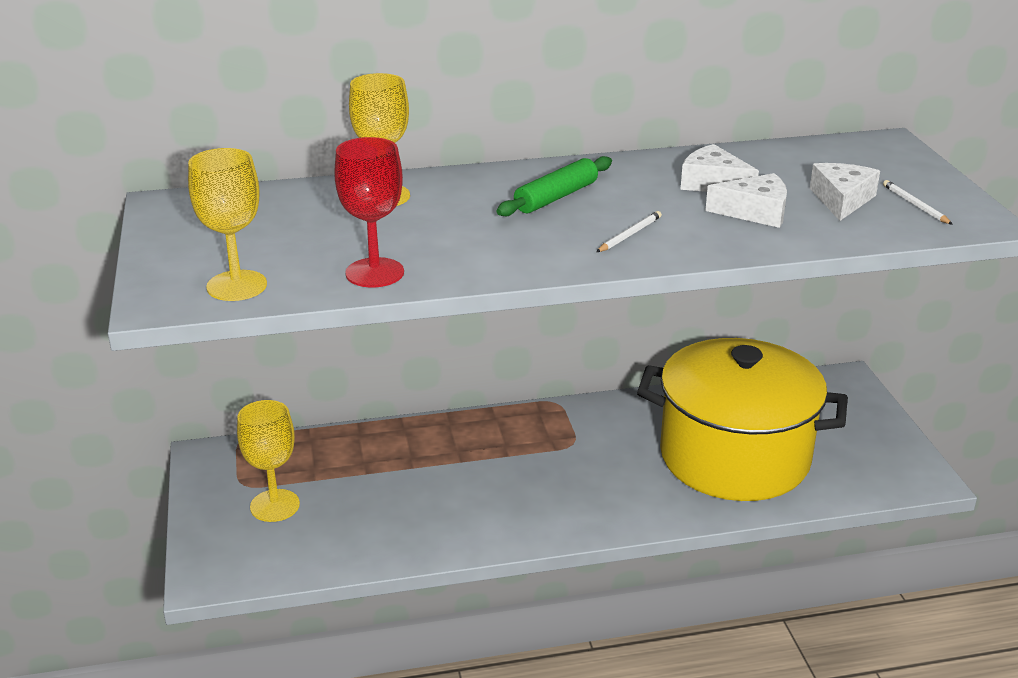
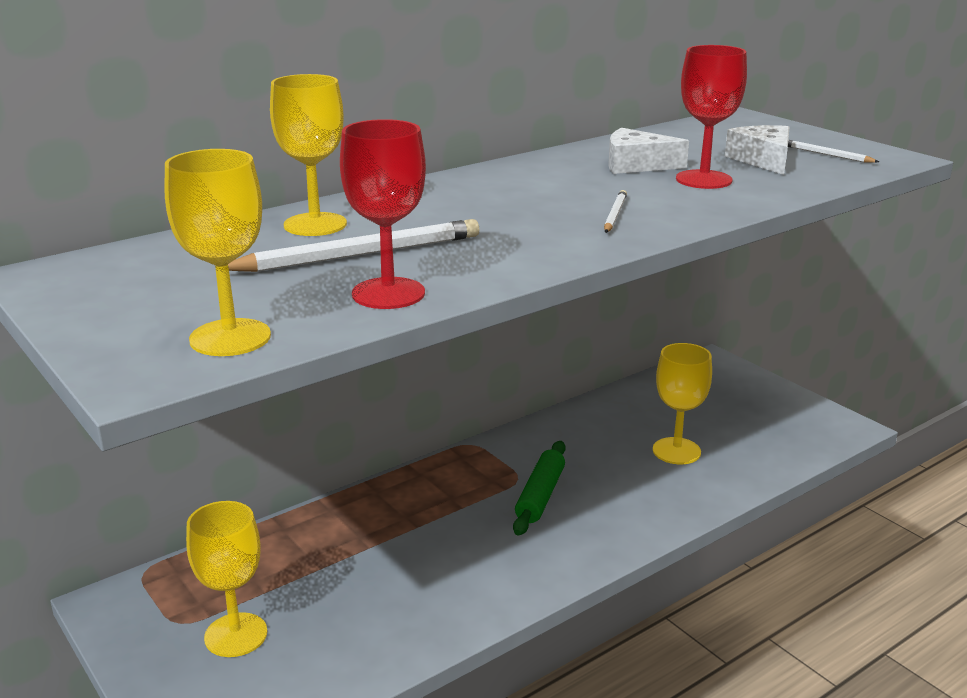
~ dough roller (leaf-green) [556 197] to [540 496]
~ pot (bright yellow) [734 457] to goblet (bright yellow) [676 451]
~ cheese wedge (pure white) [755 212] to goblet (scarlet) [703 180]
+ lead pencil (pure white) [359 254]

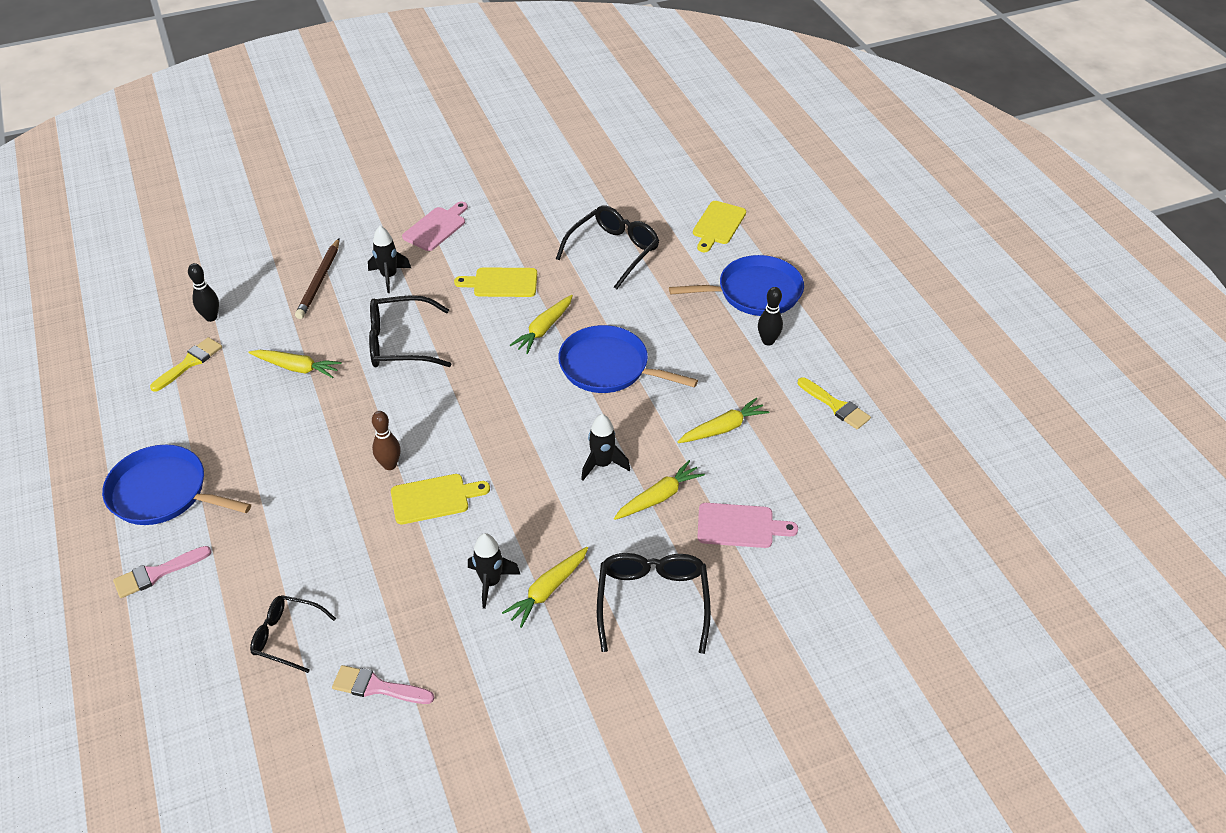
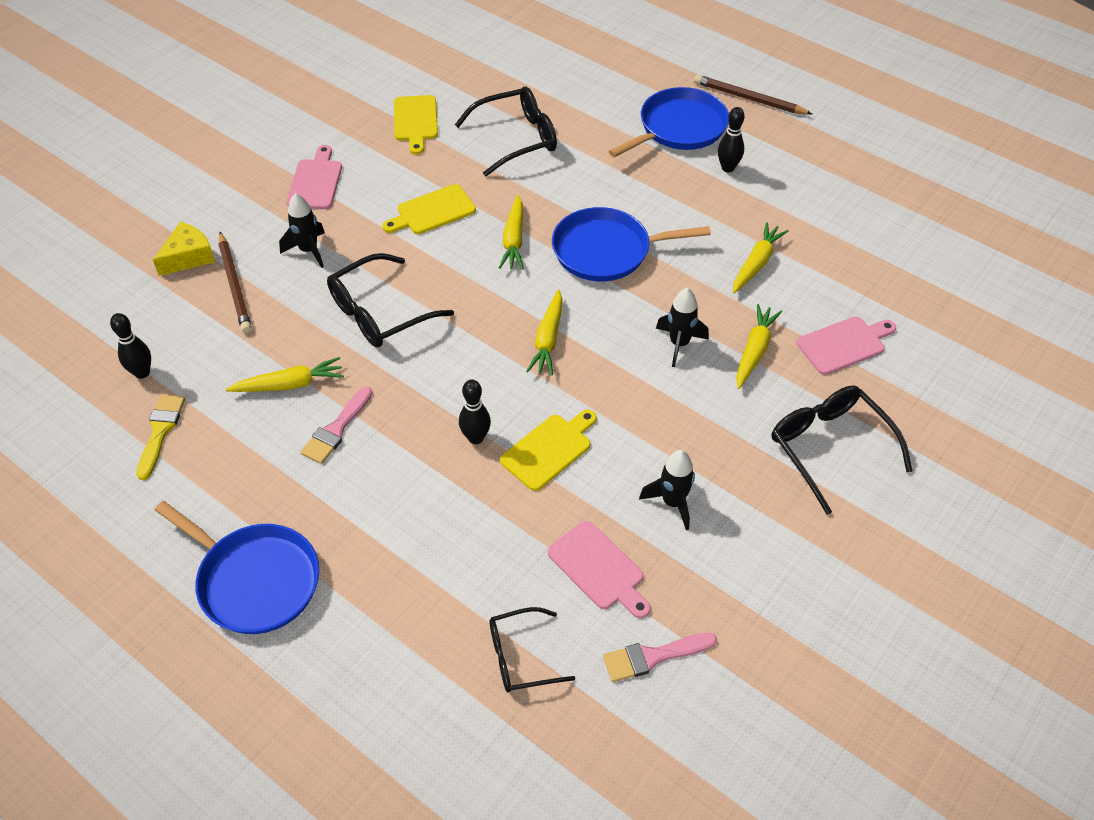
~ pan (cobalt) [163 493] = [254 580] 135 degrees counterclockwise
~ brush (rosy) [157 573] to [336 429]
~ bowling pin (russet) [389 465] to bowling pin (black) [476 438]
~ root vegetable (bright yellow) [547 590] to [548 339]
~ eyeglasses (black) [613 251] = [516 138] 60 degrees clockwise
~ bread board (bright yellow) [718 225] to [415 121]
- brush (bright yellow) [836 406]
+ cheese wedge (bright yellow) [188 257]
+ bread board (rosy) [598 569]
+ lead pencil (russet) [749 99]

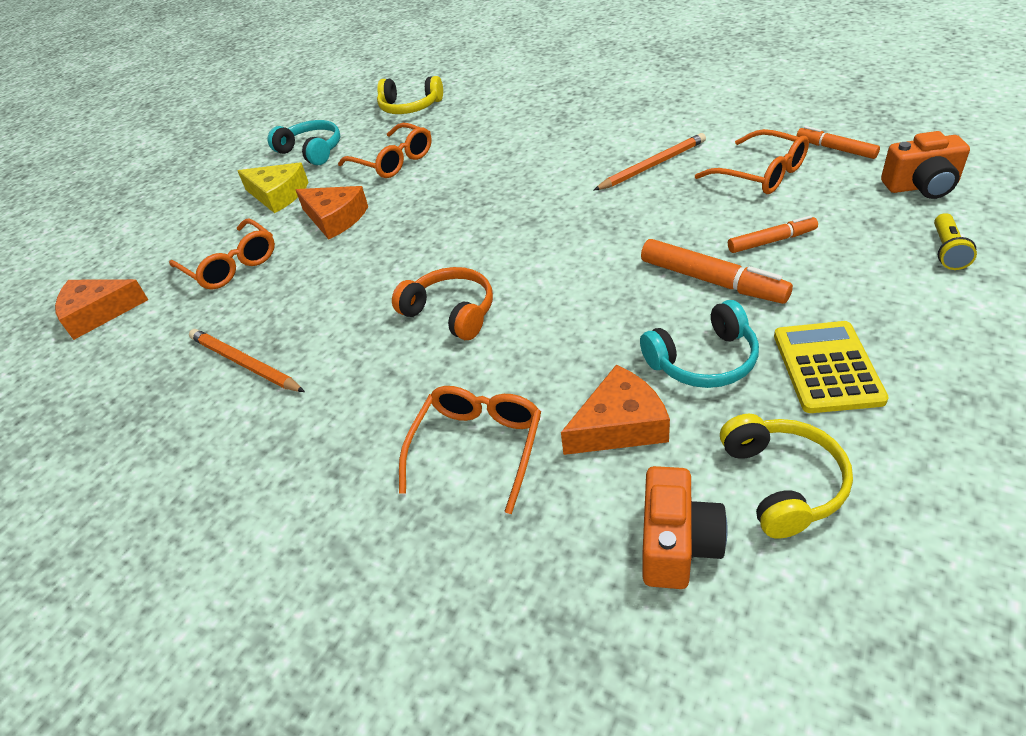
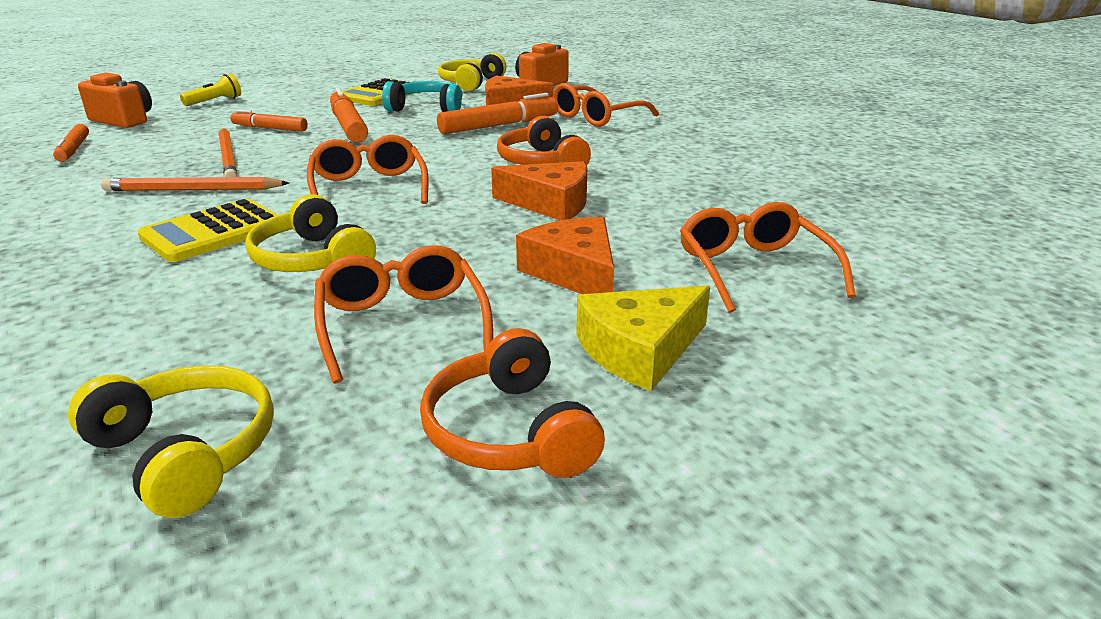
~ cheese wedge (bright orange) [98 313] to [550 203]
~ lead pencil (bright orange) [244 364] to [228 157]
~ cheese wedge (bright yellow) [278 195] = [640 350] 90 degrees counterclockwise
~ headphones (teal) [311 151] to headphones (bright orange) [509 431]
~ eyeglasses (bright orange) [761 174] to [368 187]
+ calculator (bright yellow) [214 232]
+ headphones (bright yellow) [312 259]
+ marker pen (bright orange) [499 125]

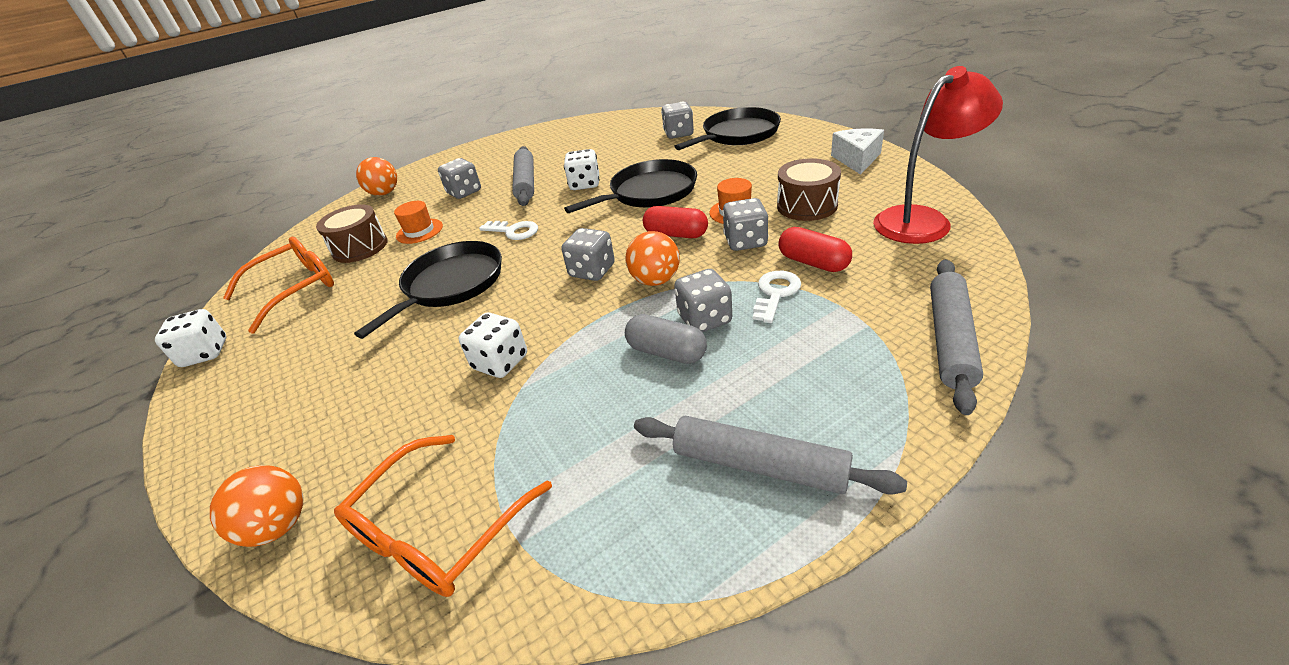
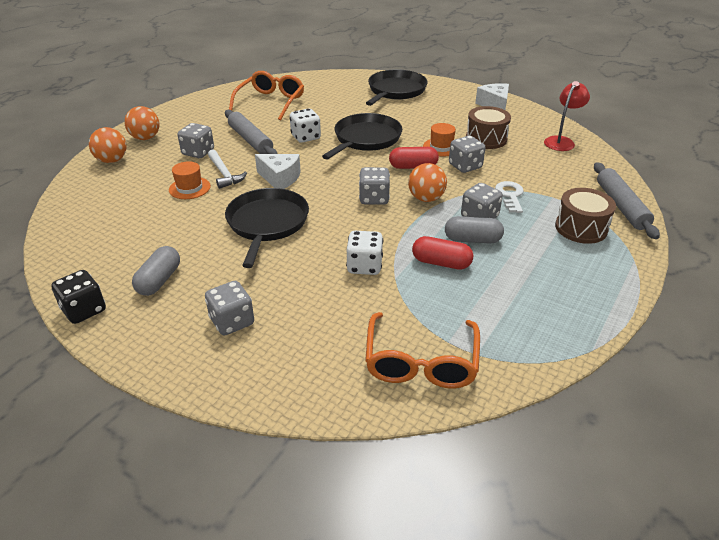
~ game die (pure white) [205 353] to game die (black) [84 310]
~ ball (bright orange) [278 526] to [145 138]
~ eyeglasses (bright orange) [295 289] to [271 102]
~ drum (russet) [360 247] to [581 228]
~ key (pure white) [514 231] to cheese wedge (pure white) [280 178]
- dough roller (gray) [759 464]
~ game die (gray) [678 134] to [232 322]
~ pill (scarlet) [813 262] to [441 263]
~ reading lamp (scarlet) [922 219] = [561 141] x0.65
+ pill (gray) [159 280]
+ hammer (pure white) [224 174]

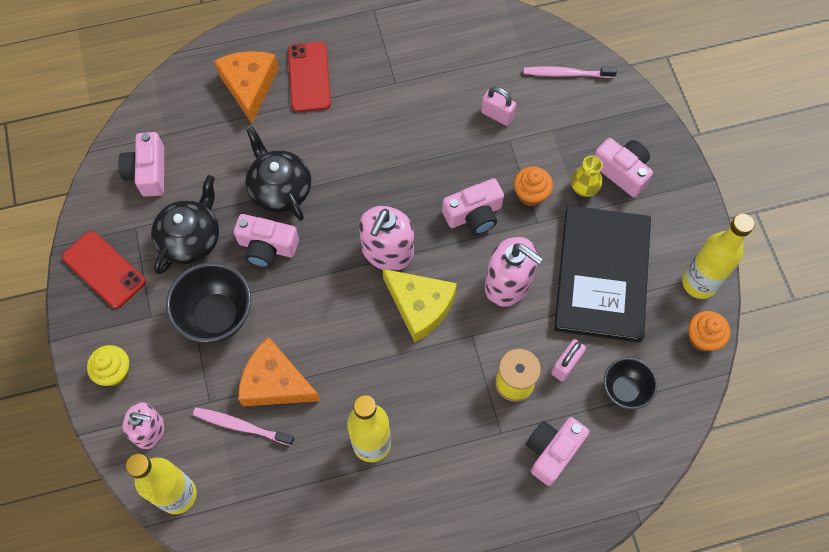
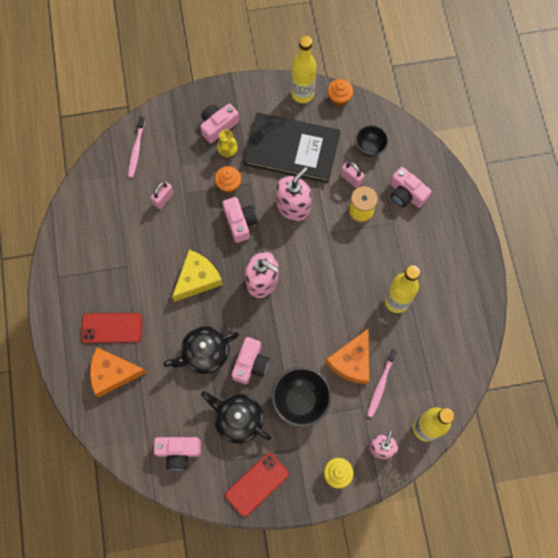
~ cheese wedge (bright yellow) [420 306] to [197 279]

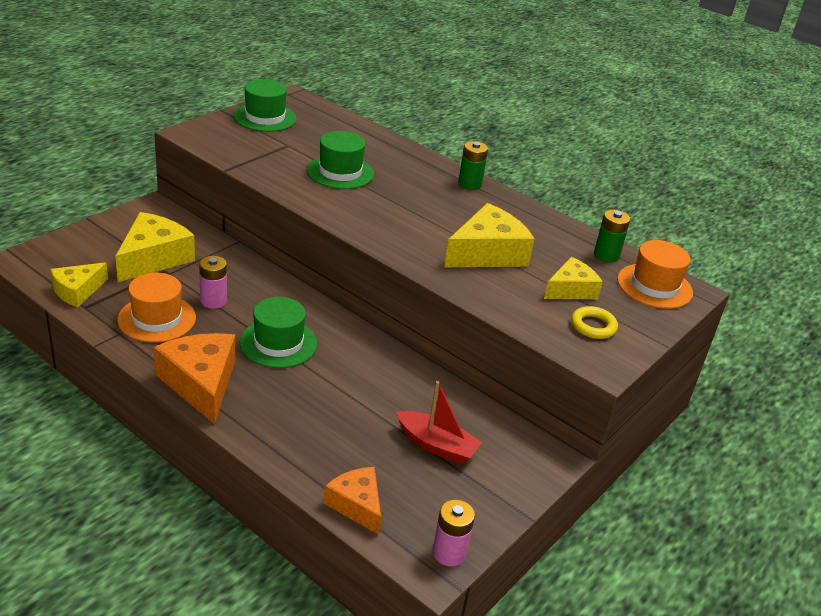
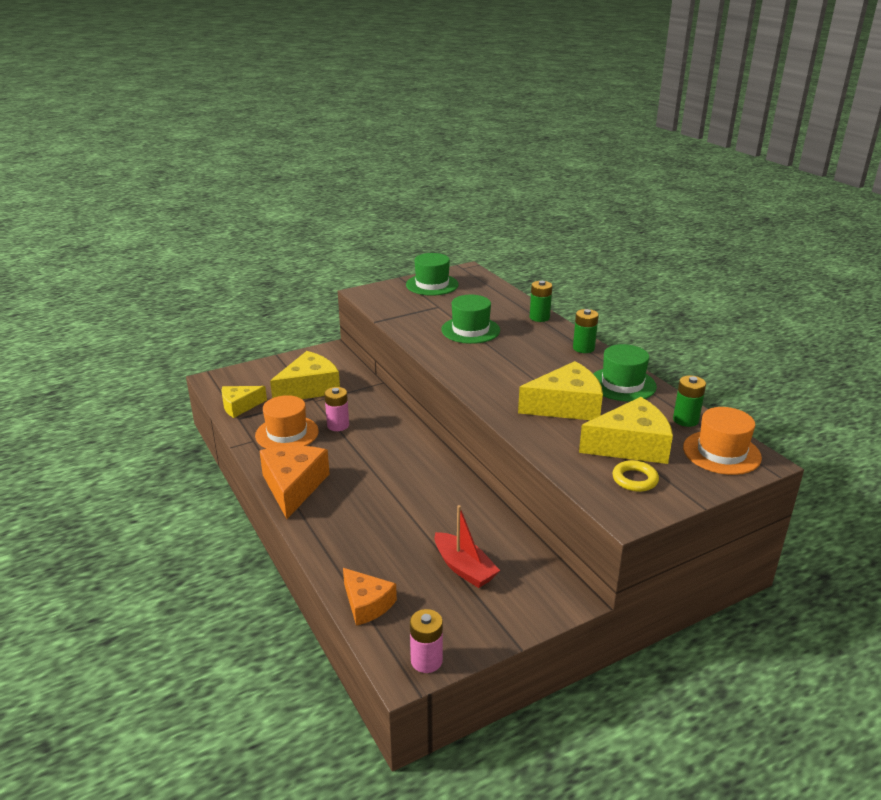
~ top hat (leaf-green) [278 343] to [622 384]
~ cheese wedge (bright orange) [356 505] = [367 604] 150 degrees clockwise
~ cheese wedge (bright yellow) [571 290] = [630 445] x1.60
+ power cell (leaf-green) [539 317]

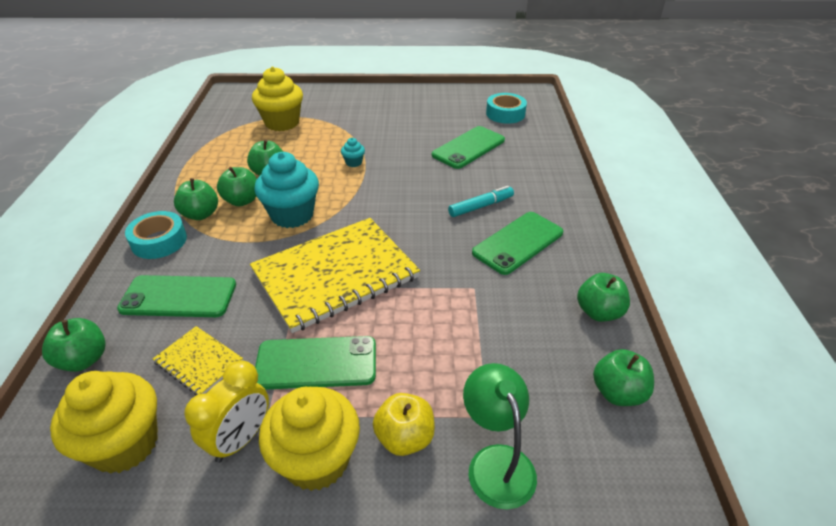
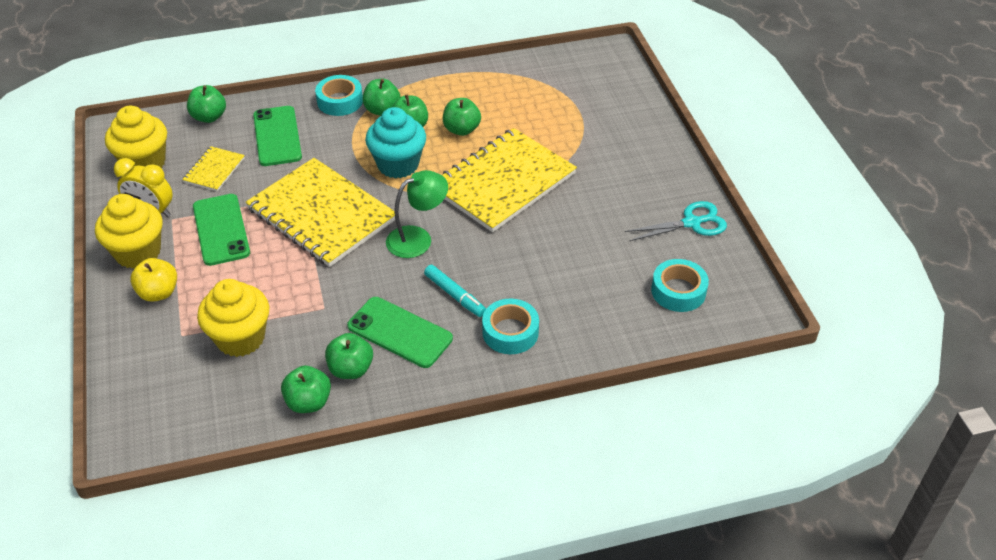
~ muffin (bright yellow) [282 123] to [240 338]
~ muffin (teal) [353 162] to exercise book (bright yellow) [503 182]
- mobile phone (leaf-green) [468 148]
~ reading lamp (leaf-green) [496 462] to [418 238]
~ apple fruit (leaf-green) [618 392] to [351 369]
+ roll of tape (teal) [510 332]
+ shears (teal) [691 223]

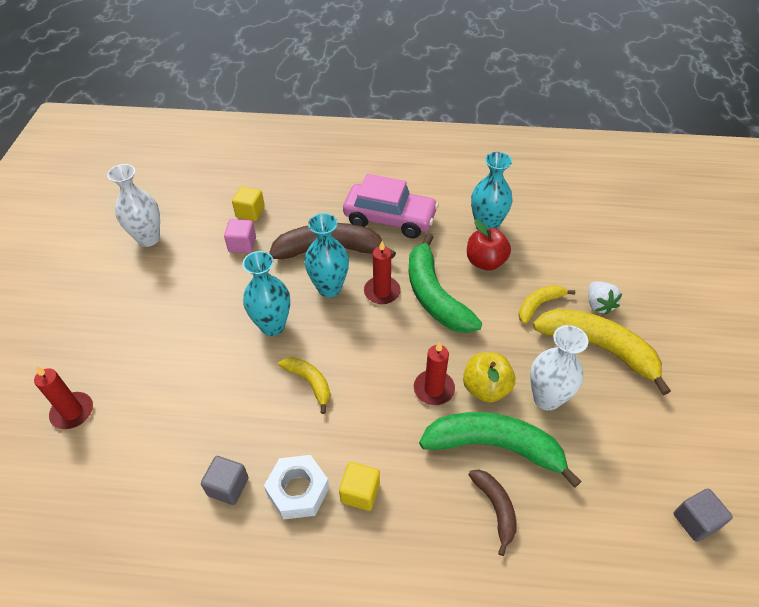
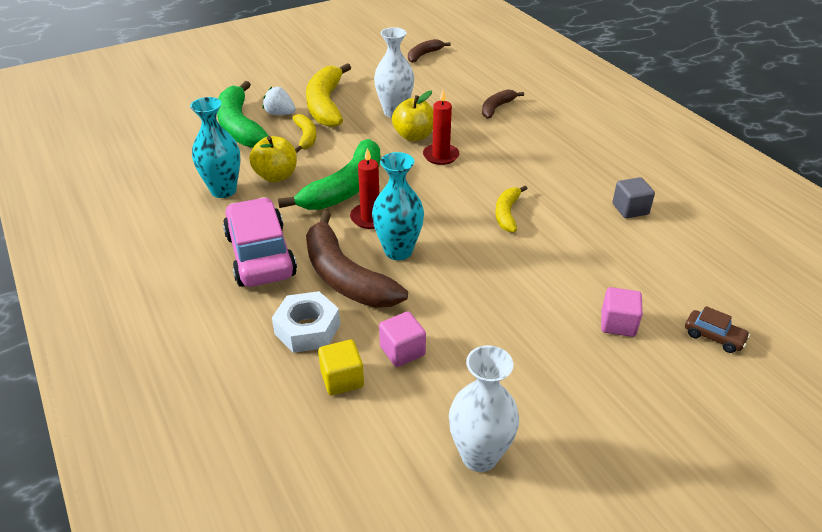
~ pillar candle (scarlet) [72 412] to car (russet) [714 337]
- flower vase (teal) [272 326]
~ nut (pure white) [298 491] to [307 329]
- cube (bright yellow) [360 492]
~ banana (leaf-green) [494 447] to [240 126]
~ apple fruit (scarlet) [485 262] to apple fruit (bright yellow) [276 176]
~ banana (bright yellow) [539 305] = [306 137] 120 degrees counterclockwise
~ strawberry (pure white) [598 305] = [280 114] 105 degrees counterclockwise
~ cube (gray) [695 521] to banana (russet) [424 55]
+ cube (rosy) [618 324]

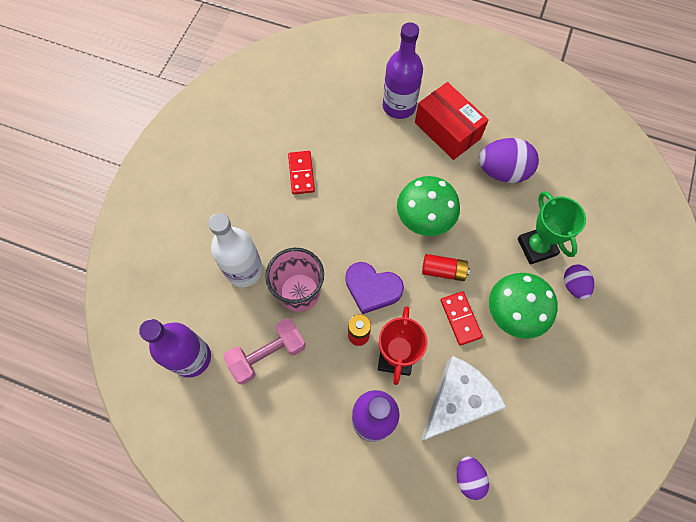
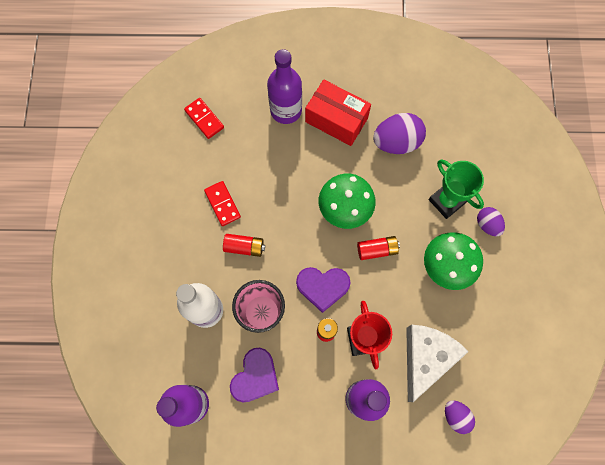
~ hand weight (rosy) [267 354] to heart (purple) [255 376]
~ domino piece (scarlet) [460 318] to [204 119]
+ power cell (scarlet) [244 247]

